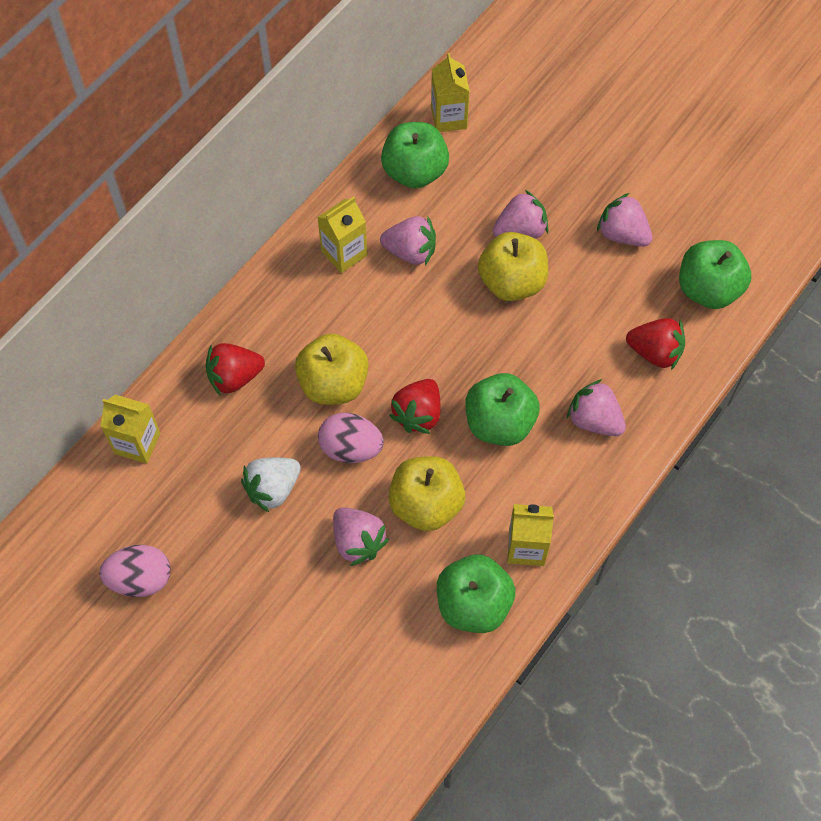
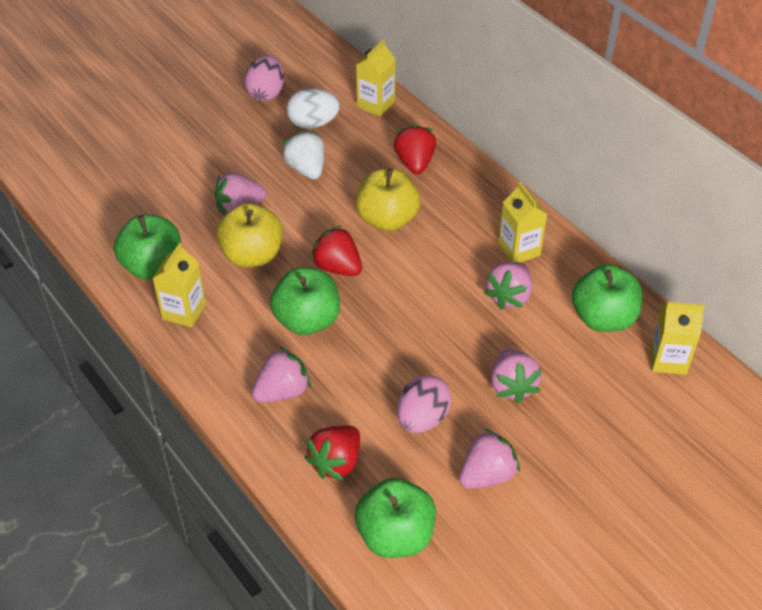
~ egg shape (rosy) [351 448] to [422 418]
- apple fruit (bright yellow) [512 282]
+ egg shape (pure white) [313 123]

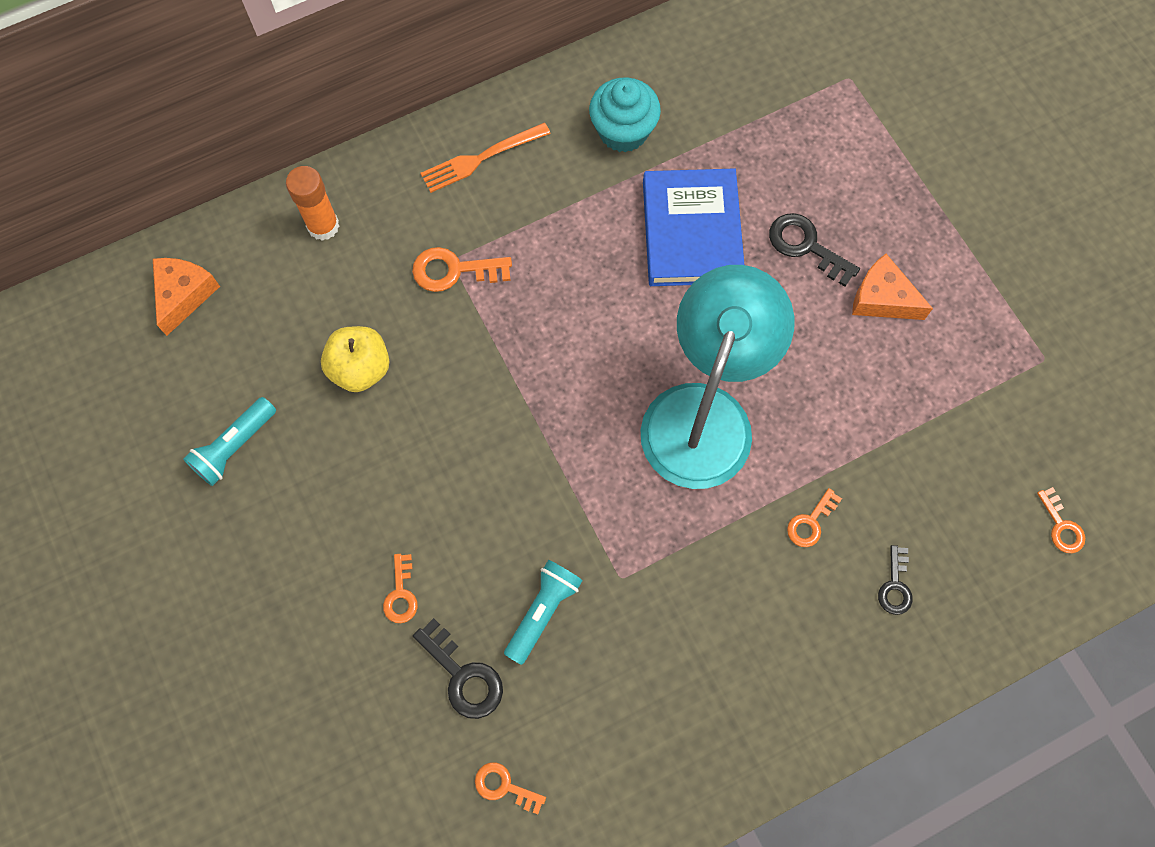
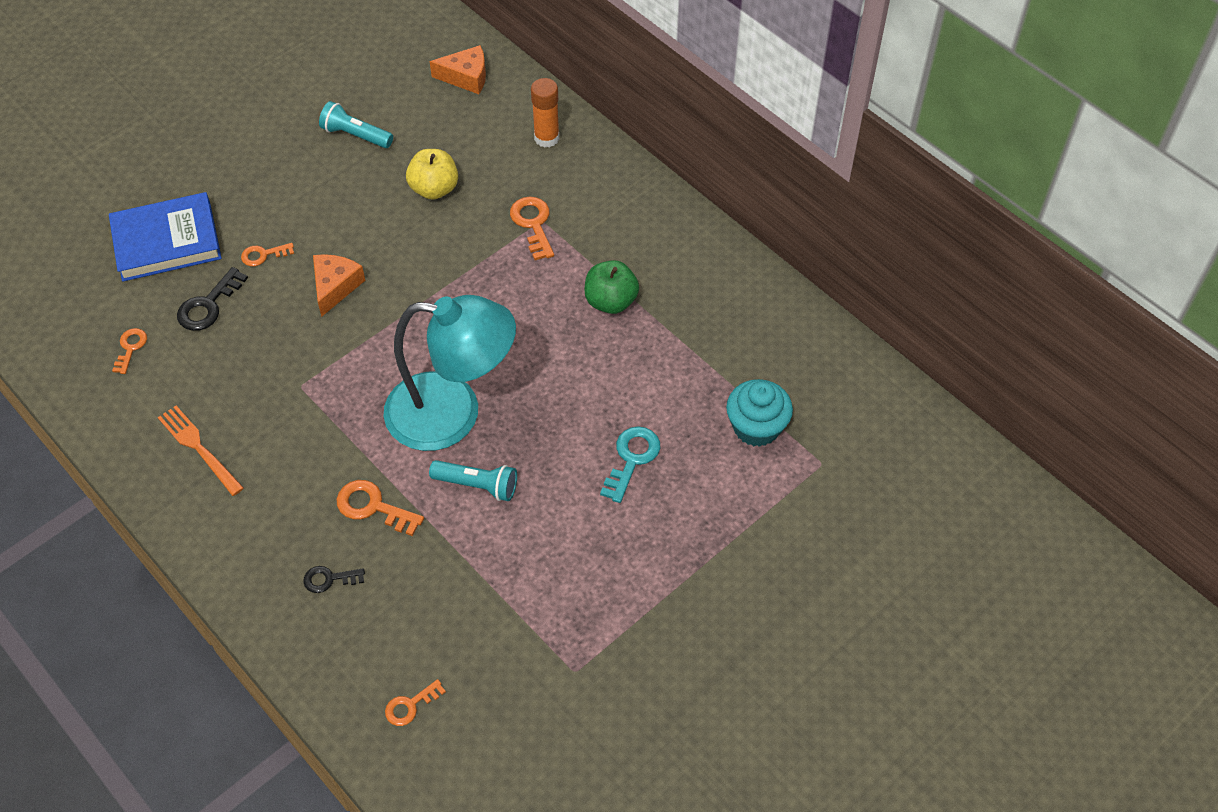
~ table fork (bright orange) [480 159] to [198 448]
~ flashlight (teal) [542 611] to [477 485]
~ muffin (teal) [623 131] to [756 427]
~ hardcover (cobalt) [691 232] to [167 241]
~ key (black) [806 246] to key (teal) [632 459]
~ key (bright orange) [810 522] = [373 507] x1.56
~ cheese wedge (bright orange) [882 298] to [335 286]
+ apple fruit (leaf-green) [611 301]

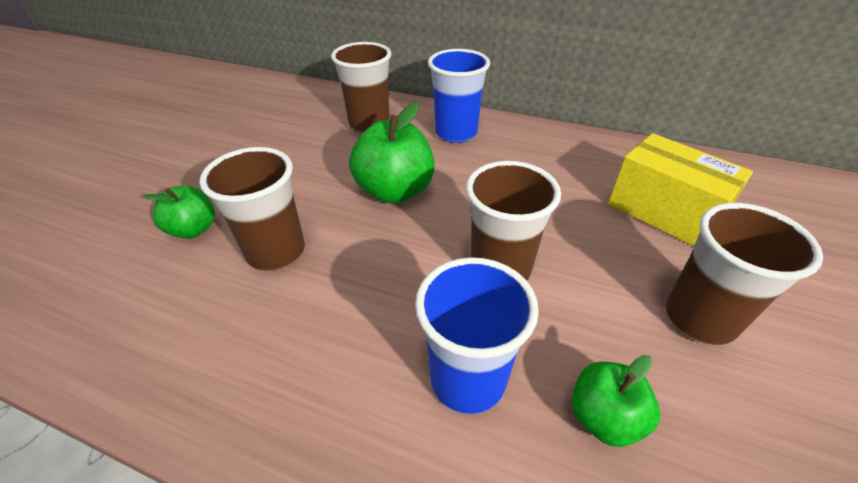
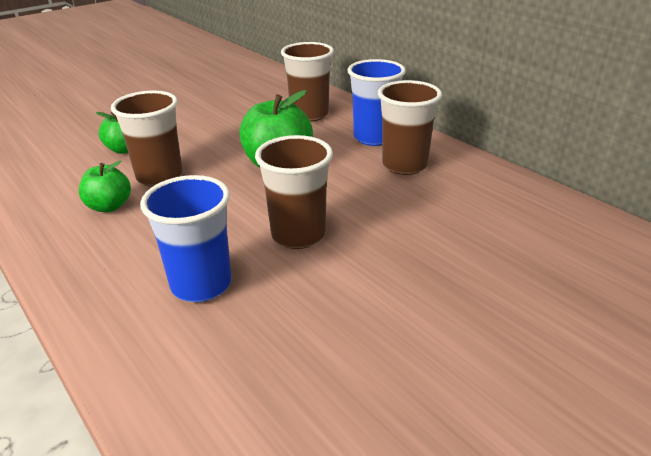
~ apple fruit (leaf-green) [604 417] to [109 206]
- box (bright yellow) [663 212]
~ cup (russet) [699 319] to [404 165]

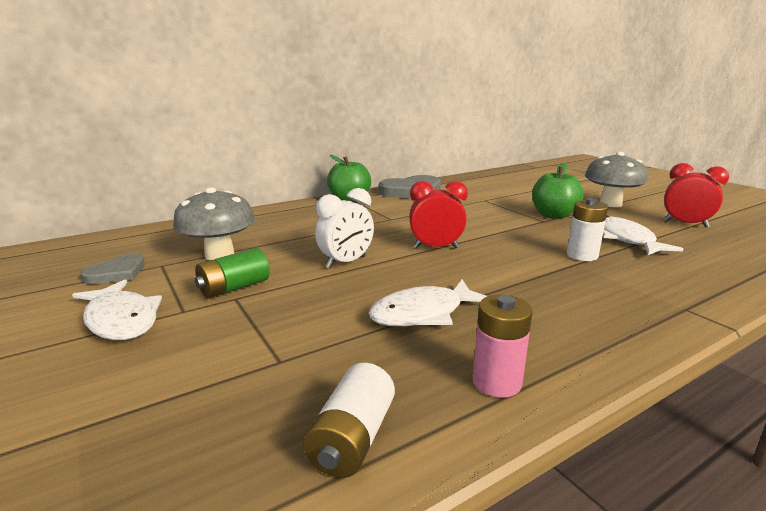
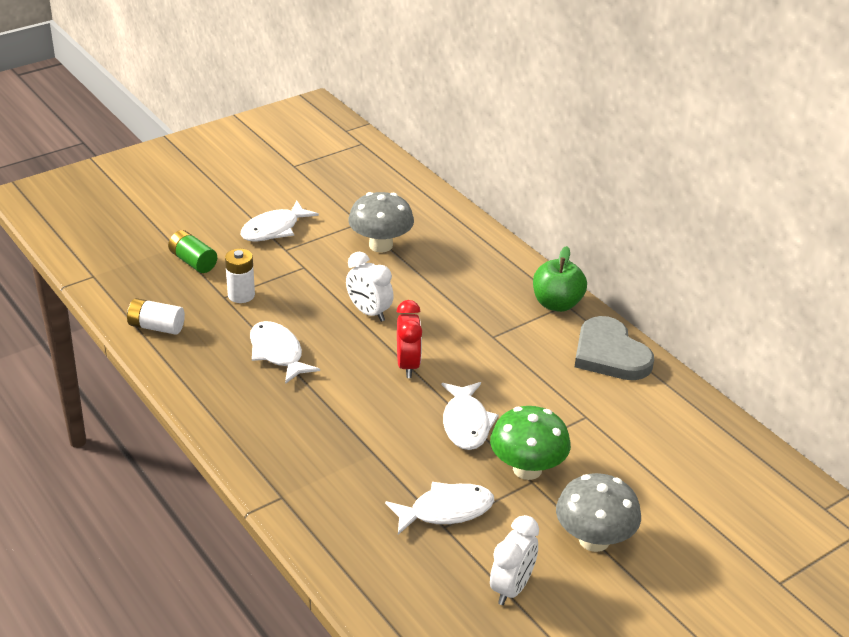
- heart (gray) [117 273]
~ power cell (leaf-green) [234 288] to [193 261]
- power cell (rosy) [496 382]
~ apple fruit (leaf-green) [553 215] to fungus (leaf-green) [527 469]
~ power cell (pure white) [582 255] to [241 295]
~ clock (scarlet) [685 224] to clock (pure white) [511 588]
+ fish (pure white) [466 423]

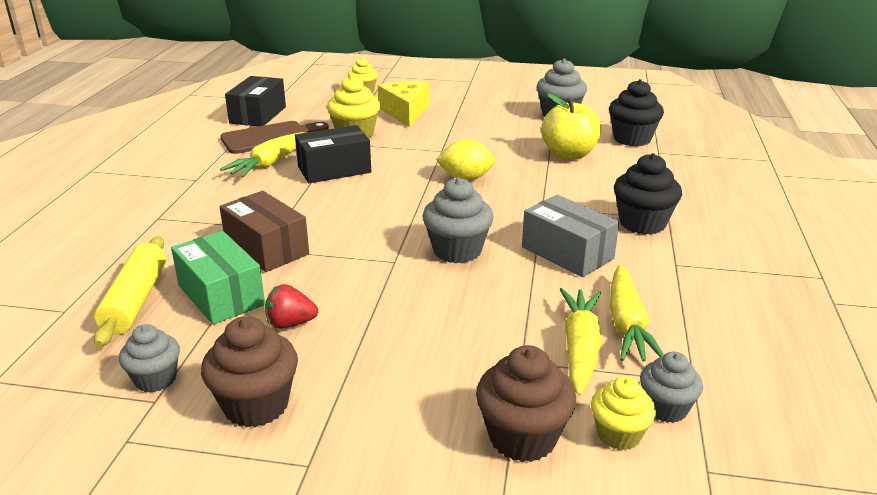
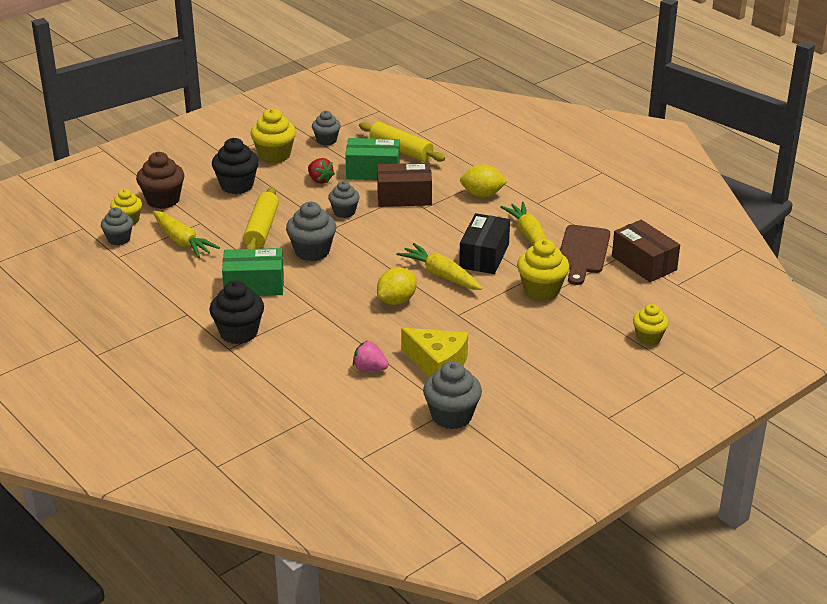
~ muffin (russet) [256 405] to muffin (bright yellow) [274 155]
~ box (black) [258 115] to box (russet) [644 263]
~ strawberry (scarlet) [290 324] = [320 180] 105 degrees clockwise
~ cheese wedge (bright yellow) [405 112] to [437 363]
~ box (gray) [567 253] to box (leaf-green) [254 285]
~ apple fruit (bright yellow) [569 154] to strawberry (rosy) [370 368]
~ muffin (black) [632 139] to [237 185]
~ root vegetable (bright yellow) [627 324] to [441 275]
+ dough roller (bright yellow) [261 229]
+ muffin (gray) [344 212]
+ lemon (bright yellow) [482 194]

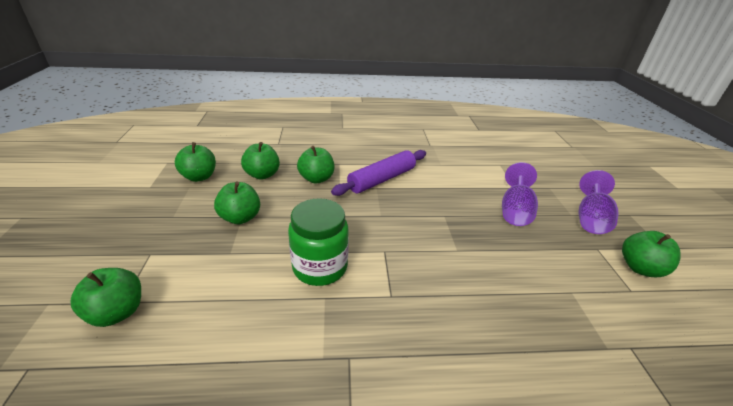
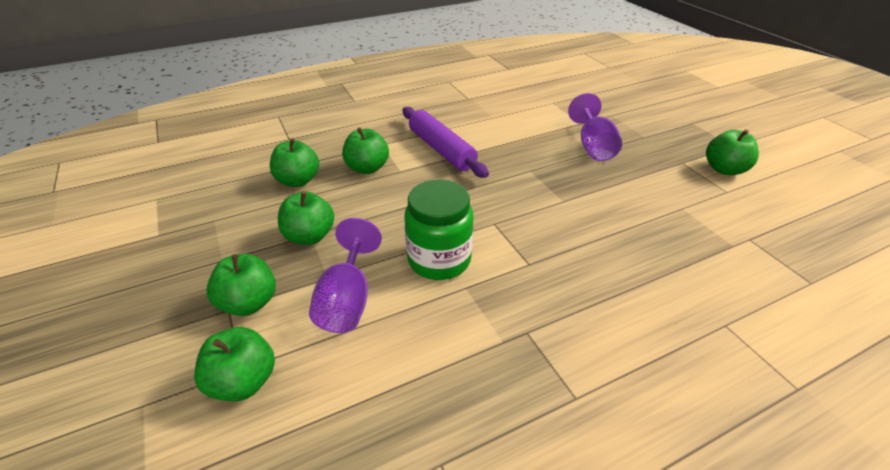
~ apple fruit (leaf-green) [199 177] to [249 303]
~ dough roller (purple) [382 179] = [441 149] 60 degrees counterclockwise
~ goblet (purple) [590 218] to [347 300]

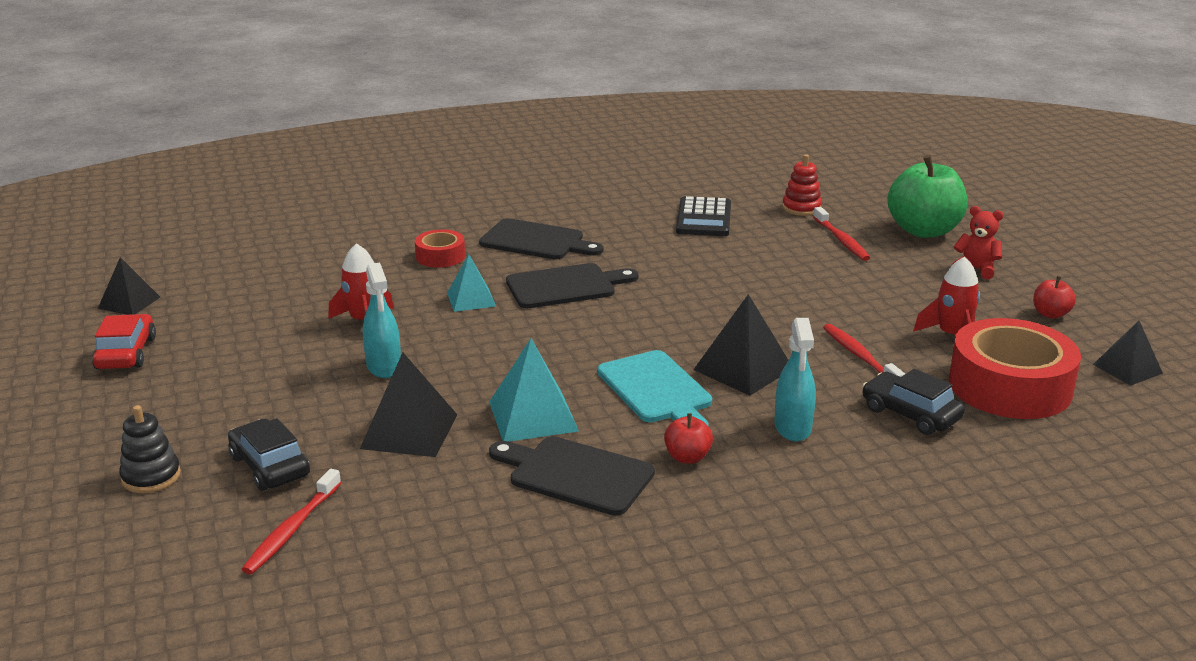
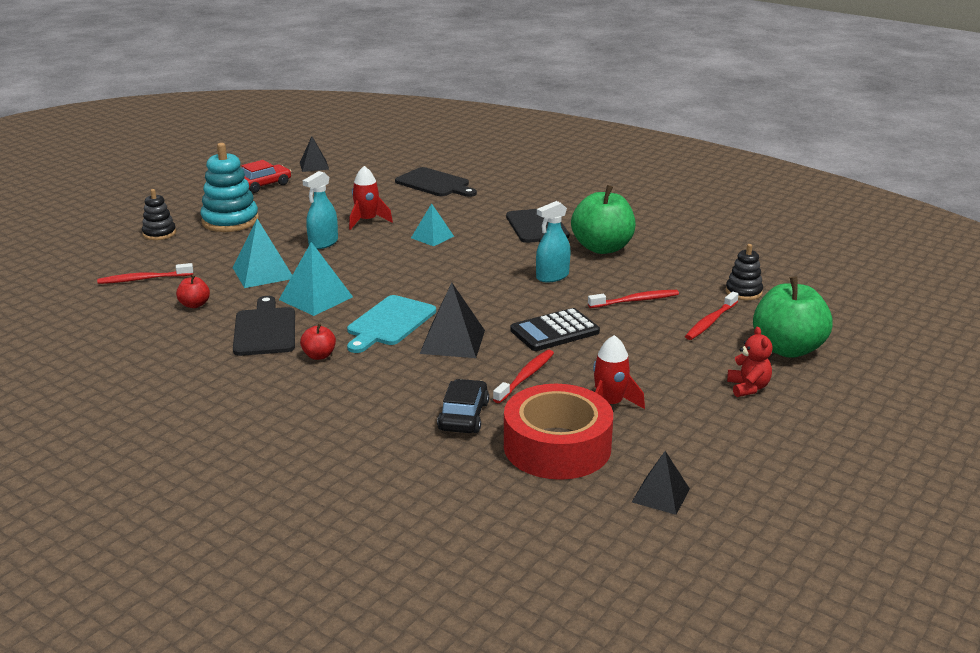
- car (black) [269 466]
~ solid pyramid (black) [409 431] to solid pyramid (teal) [263 273]
- roll of tape (scarlet) [440 256]
~ bread board (black) [565 286] to [435 184]
~ calculator (black) [703 218] to [554 331]
~ spray cleaner (teal) [793 427] to [552 276]
~ stacking rings (scarlet) [801 208] to stacking rings (black) [743 292]
~ apple fruit (scarlet) [1050 314] to [194 305]
+ stacking rings (teal) [230 221]
+ apple fruit (leaf-green) [602 248]
+ dental brush (scarlet) [635 301]

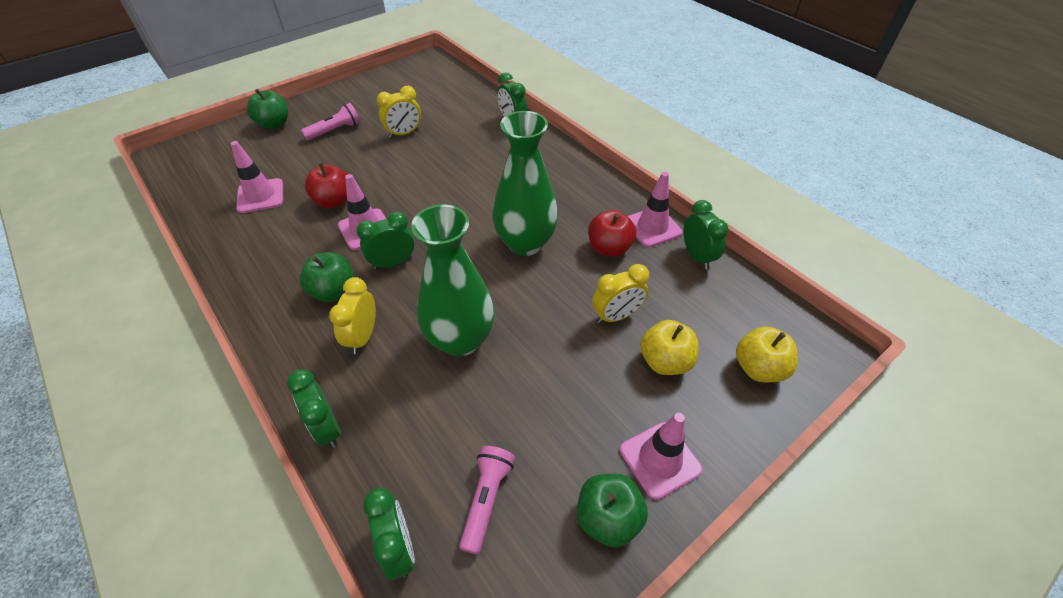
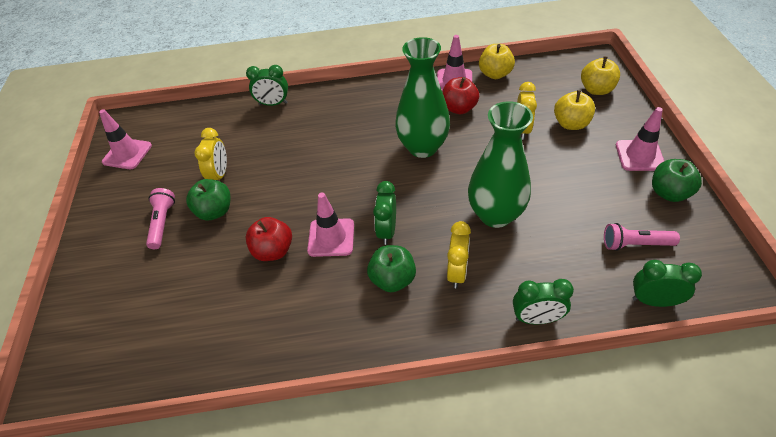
~ safety cone (rosy) [260 196] to [127 154]
~ apple fruit (leaf-green) [274 124] to [214 211]
~ clock (bright yellow) [363 337] = [457 272] 120 degrees counterclockwise
~ flashlight (rosy) [486 499] = [635 244] 45 degrees counterclockwise
~ clock (leaf-green) [697 256] to apple fruit (bright yellow) [495 74]

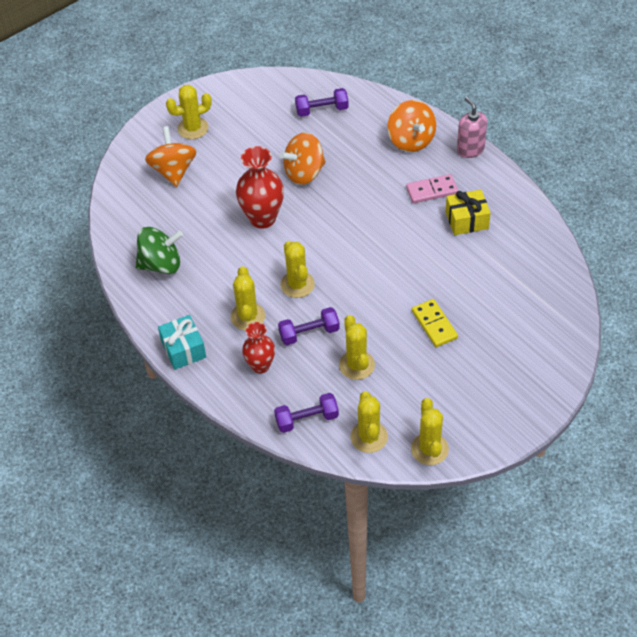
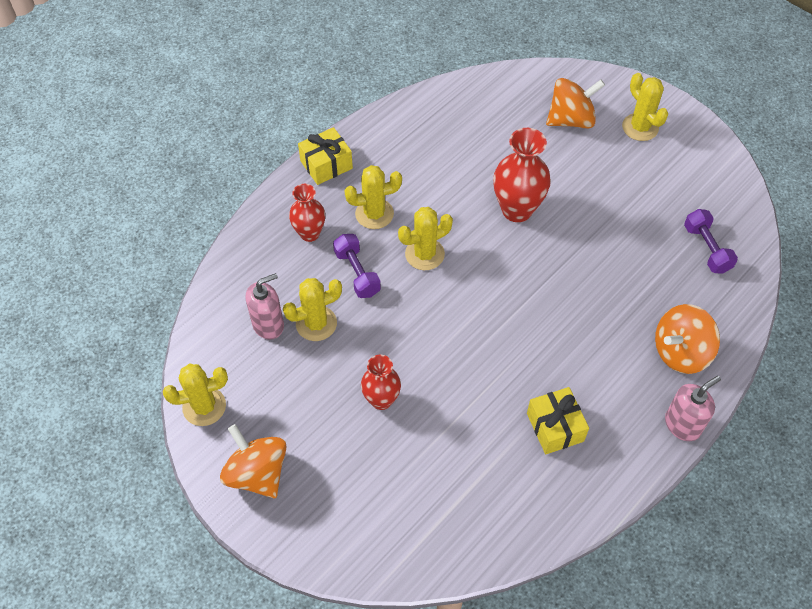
- toy top (leaf-green) [161 264]
~ gift (teal) [183 349] to gift (bright yellow) [326 164]
- hand weight (purple) [307 419]
~ toy top (bright orange) [304 173] to [257 473]
- saguaro cactus (bright yellow) [369 437]
- domino piece (rosy) [432 190]
~ domino piece (bright yellow) [434 324] to flower vase (scarlet) [381 400]
+ soap pump (rosy) [268 325]

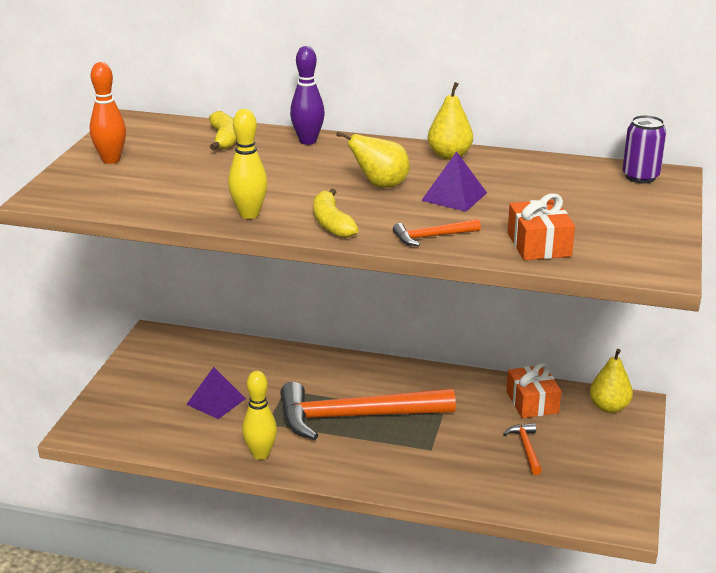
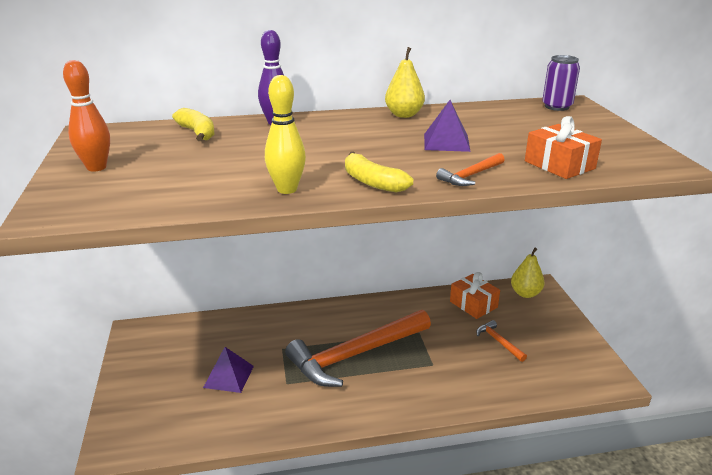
- bowling pin (bright yellow) [260 454]
- pear fruit (bright yellow) [380 185]

